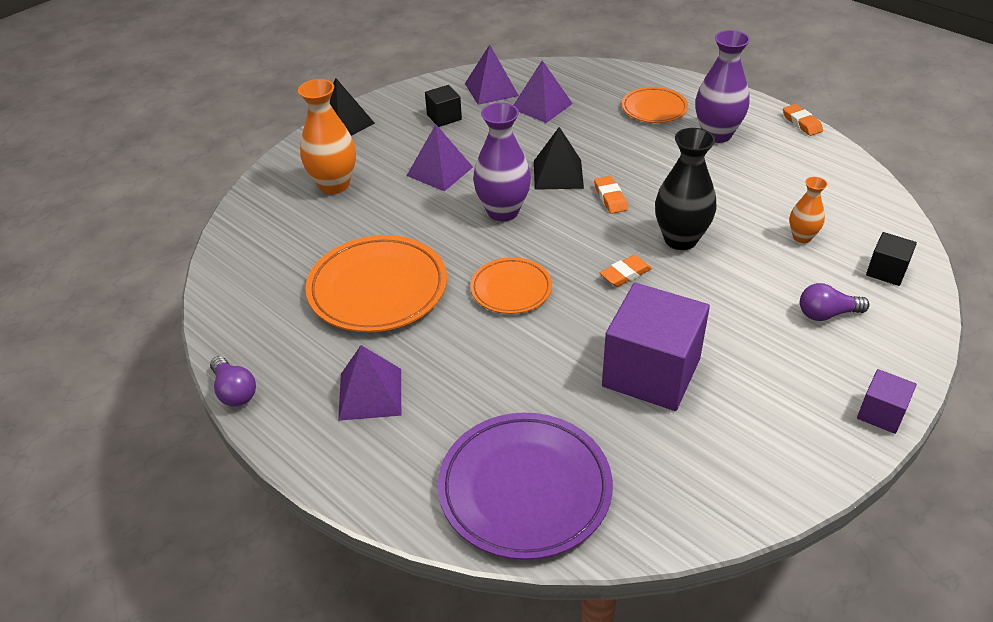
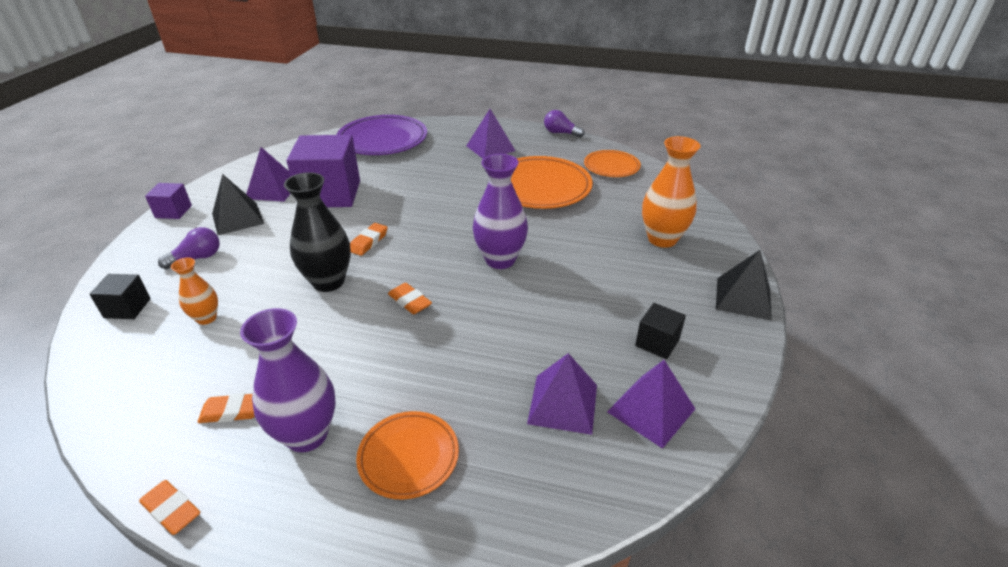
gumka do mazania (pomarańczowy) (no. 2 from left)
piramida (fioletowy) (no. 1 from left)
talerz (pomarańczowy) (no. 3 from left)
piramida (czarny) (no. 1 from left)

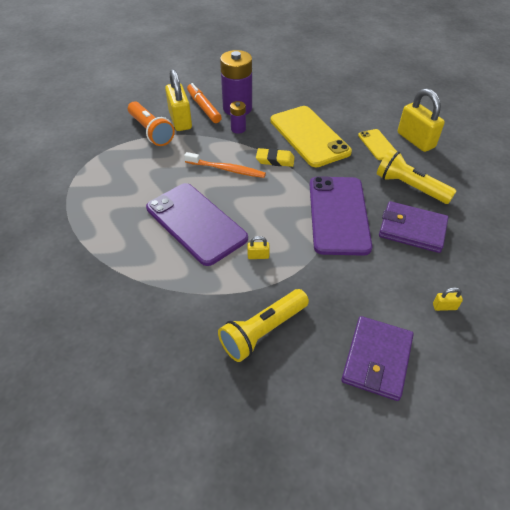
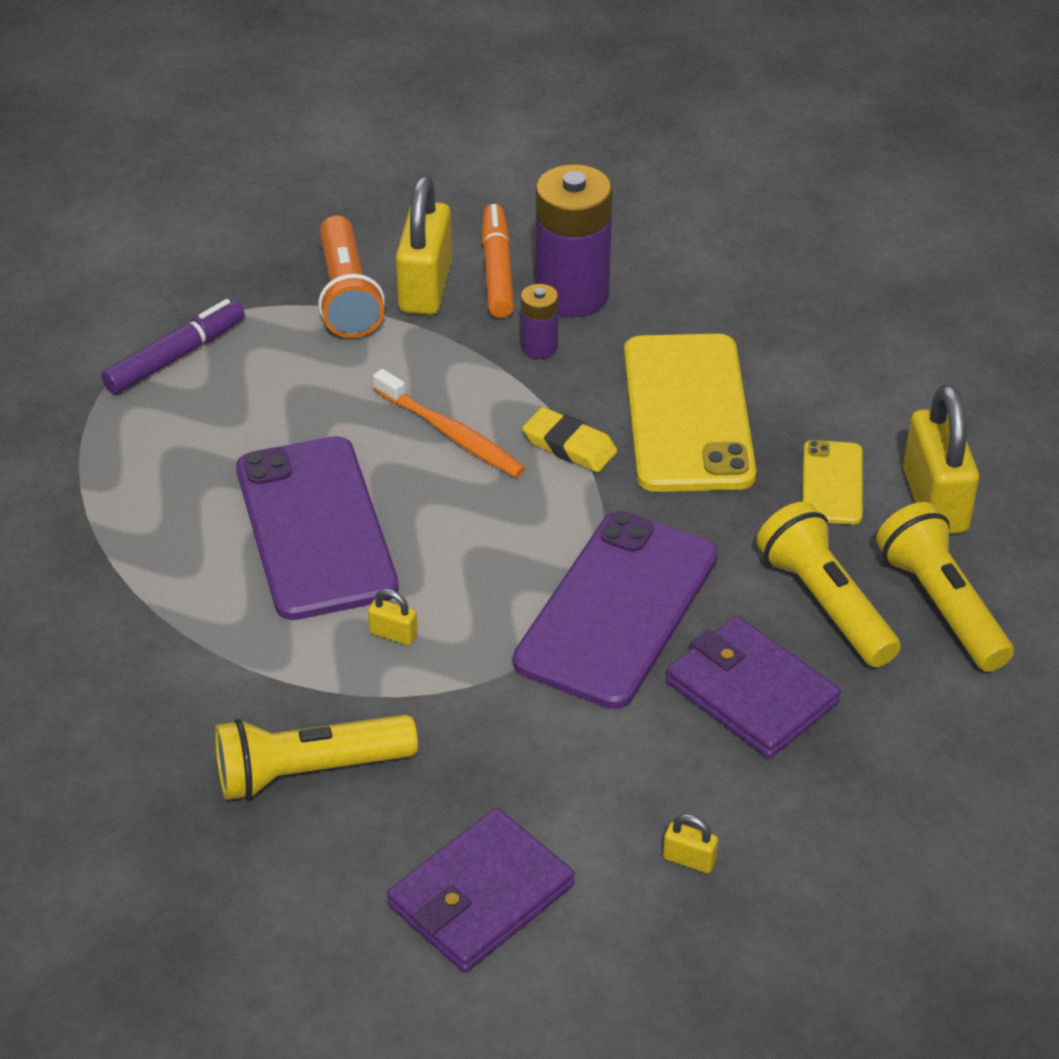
flamaster (fioletowy)
latarka (żółty) (no. 3 from left)

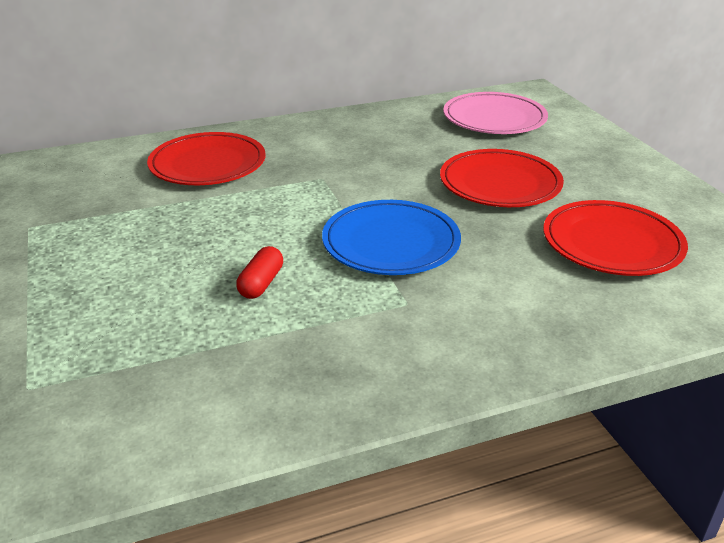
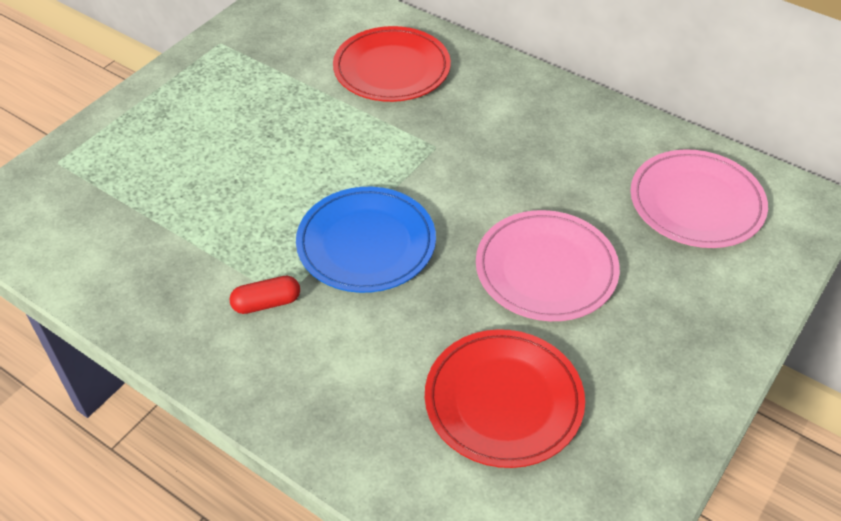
kapsułka (czerwony)
talerz (różowy) (no. 1 from left)

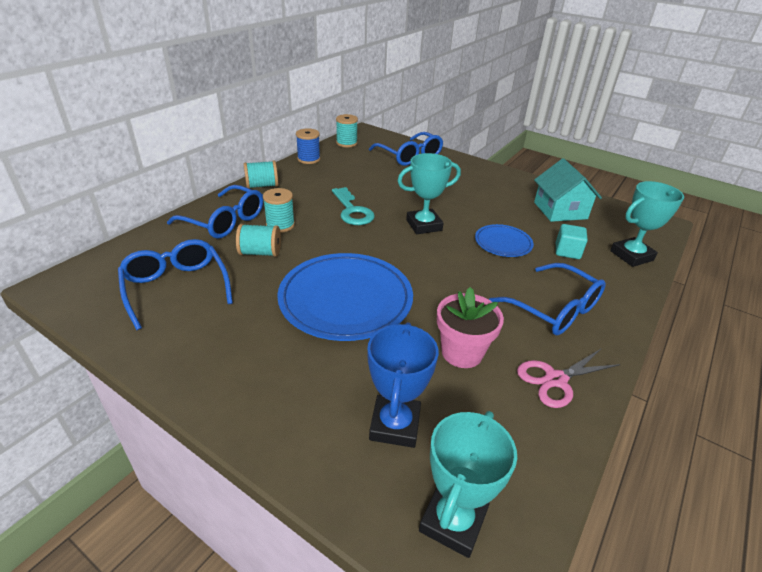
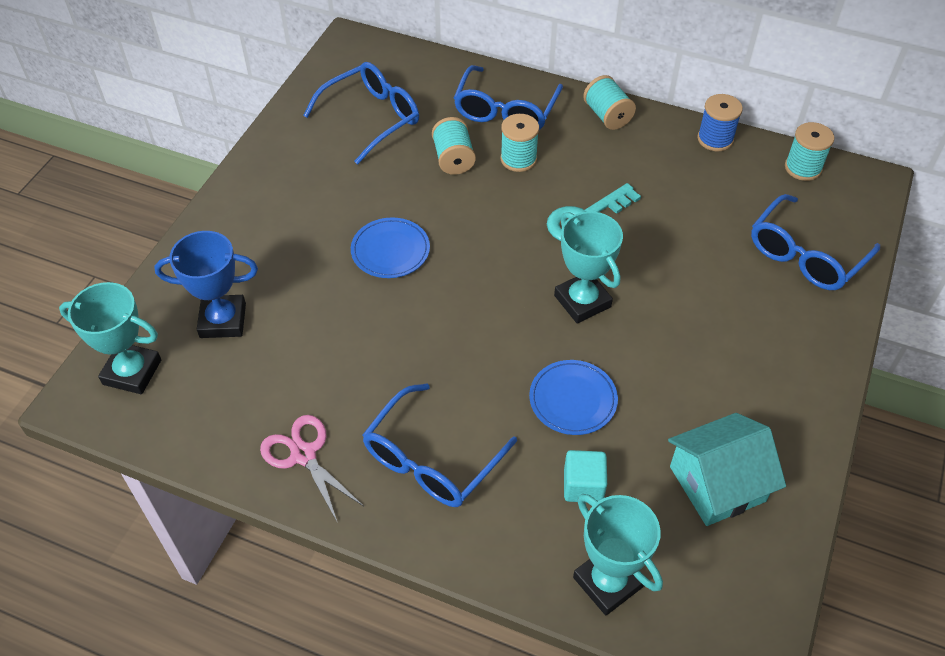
doniczka (różowy)
talerz (niebieski) (no. 1 from left)

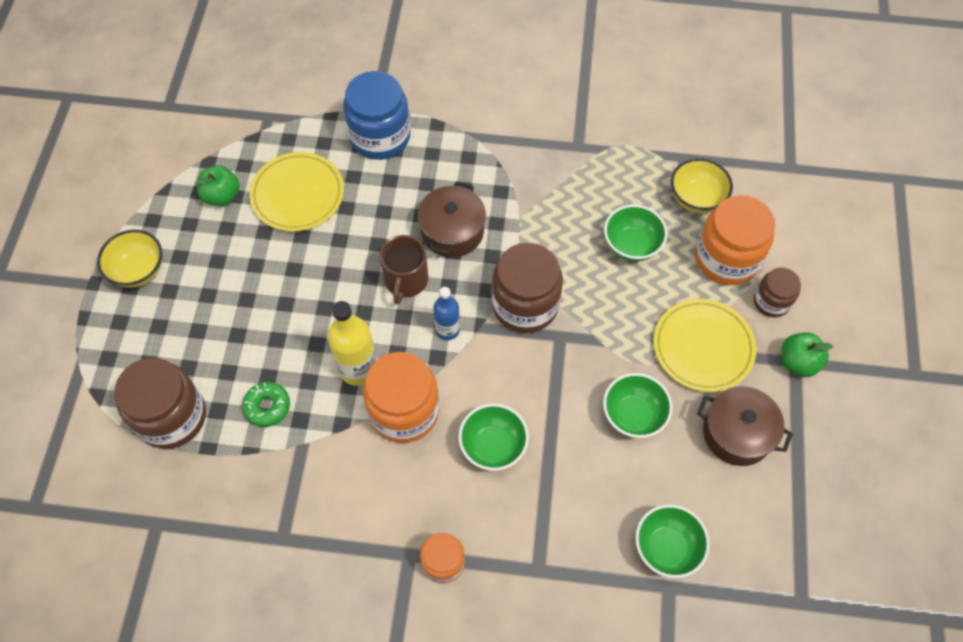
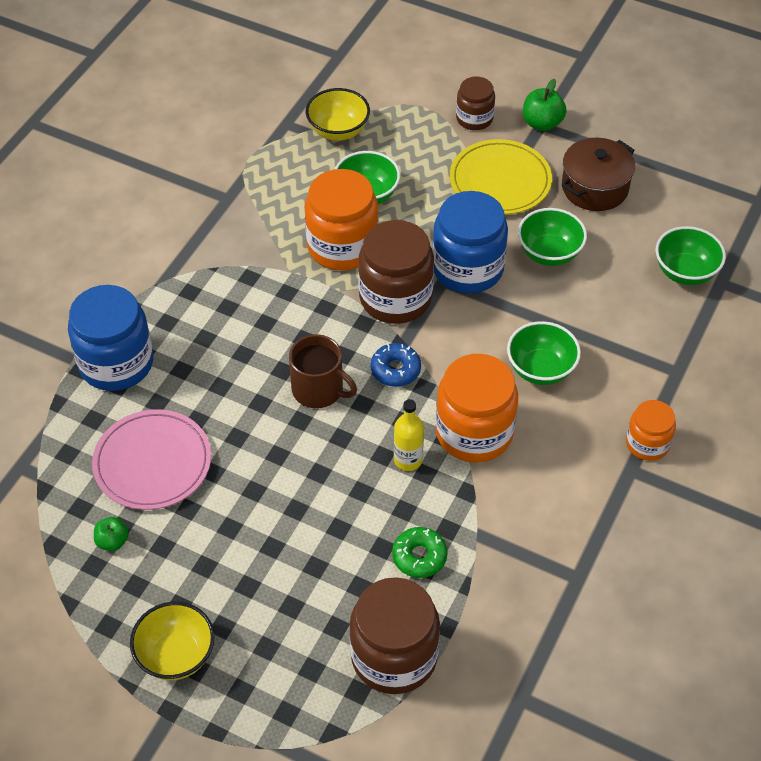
garnek (brązowy) (no. 1 from left in the first image)
słoik (niebieski) (no. 2 from left)
słoik (pomarańczowy) (no. 1 from left)
donut (niebieski)
talerz (różowy)
jabłko (zielony) (no. 1 from left)
butelka (żółty)

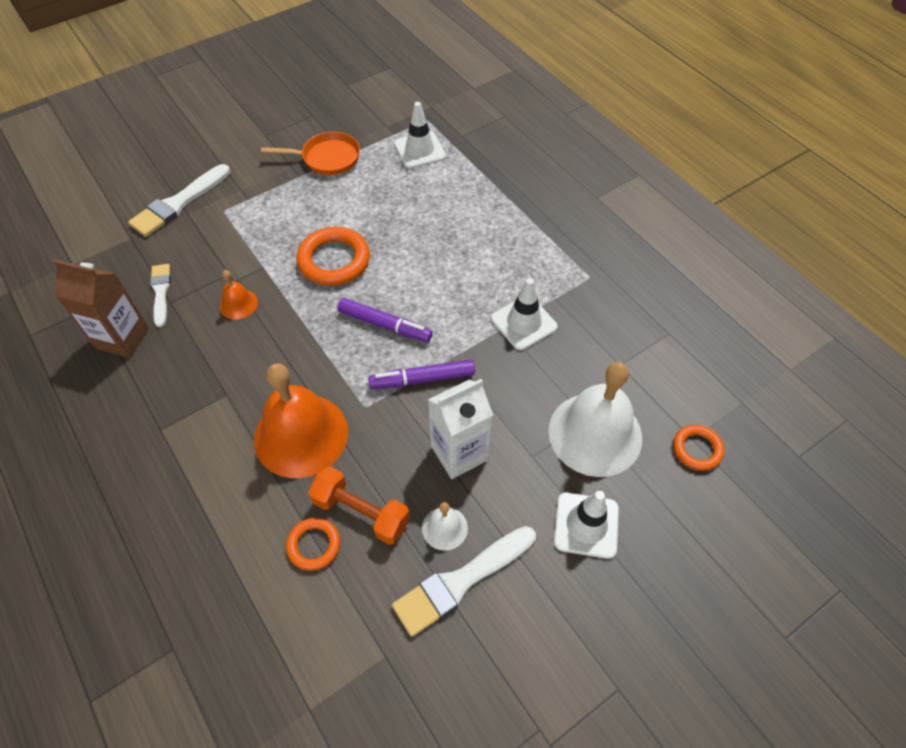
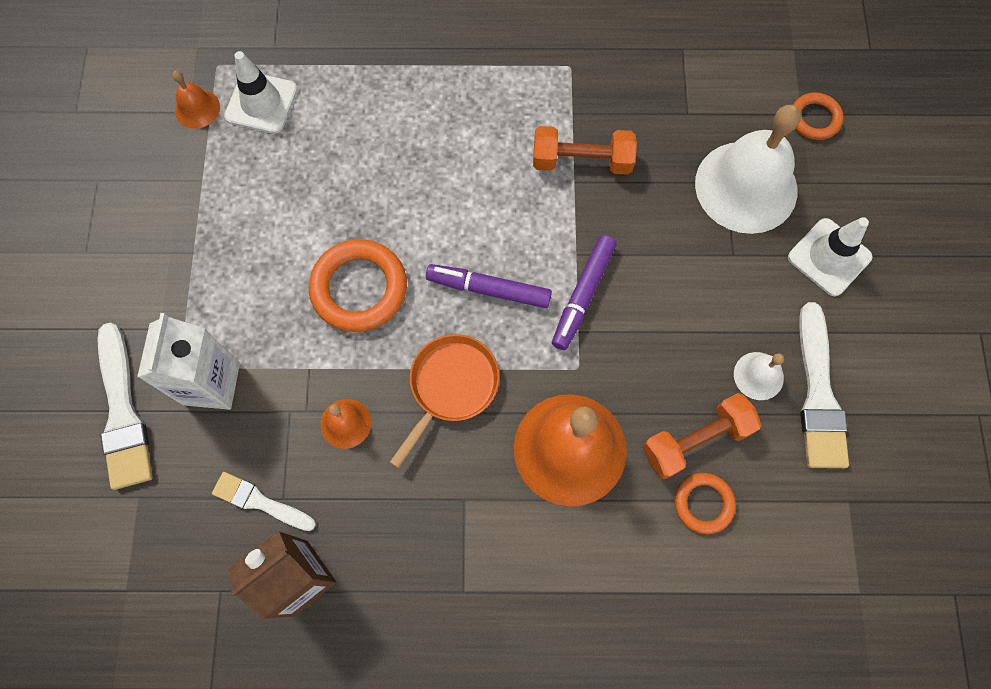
dzwonek (pomarańczowy) (no. 1 from left)
patelnia (pomarańczowy)
karton mleka (biały)
hantel (pomarańczowy) (no. 1 from left)
flamaster (fioletowy) (no. 1 from left)

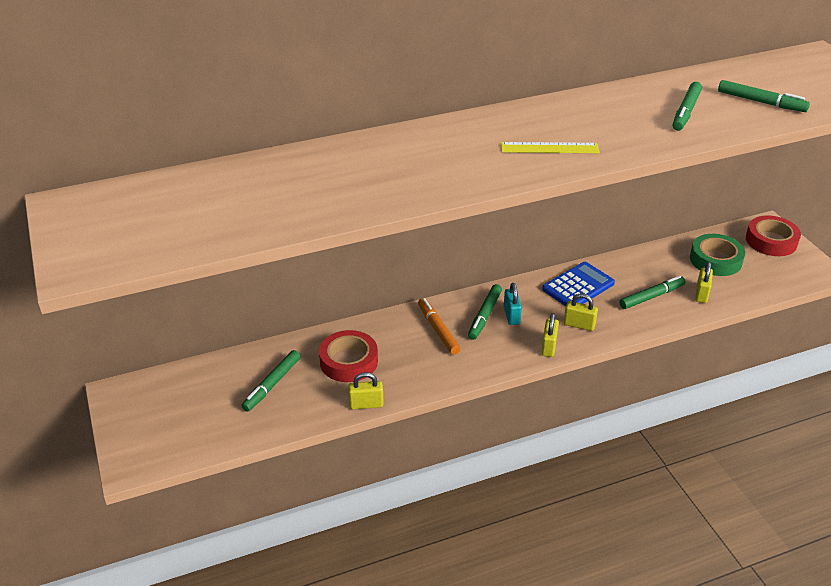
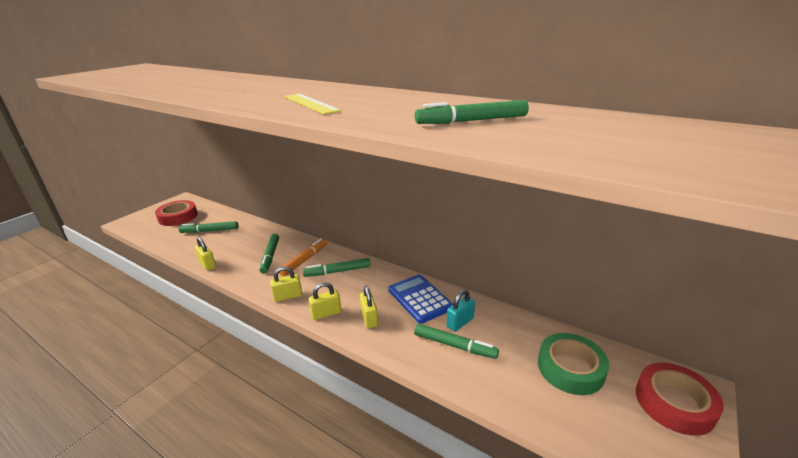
taśma klejąca (czerwony) (no. 1 from left)
kłódka (turkusowy)
kłódka (żółty) (no. 2 from left)
flamaster (zielony) (no. 2 from left)
kalkulator (niebieski)

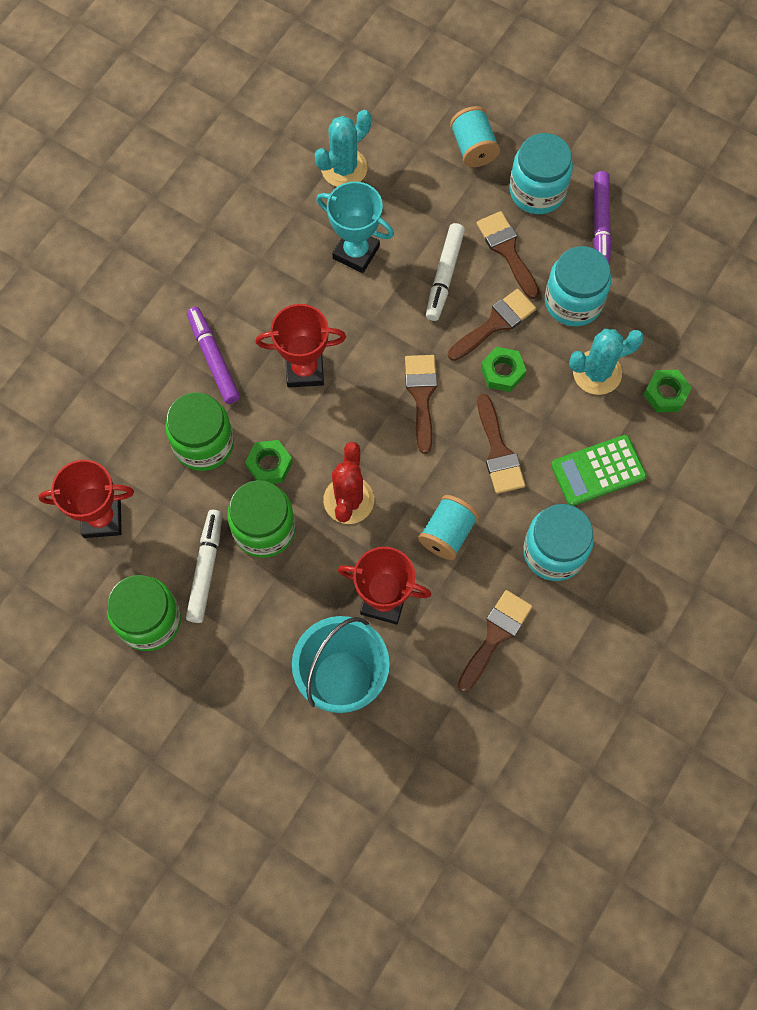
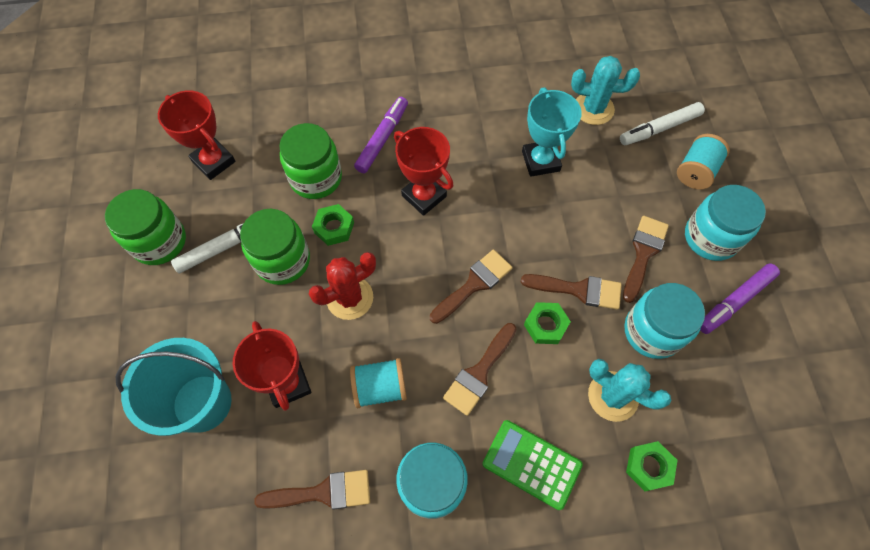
flamaster (biały) (no. 2 from left)

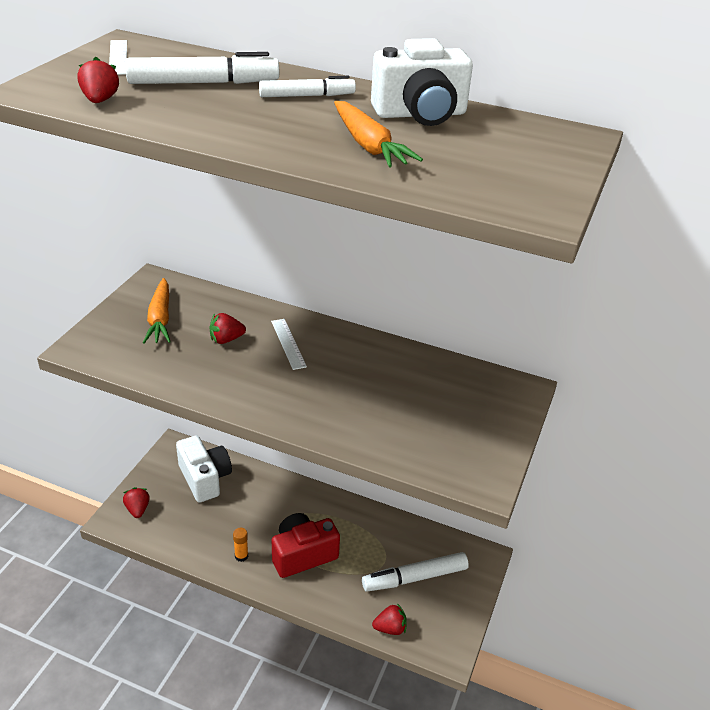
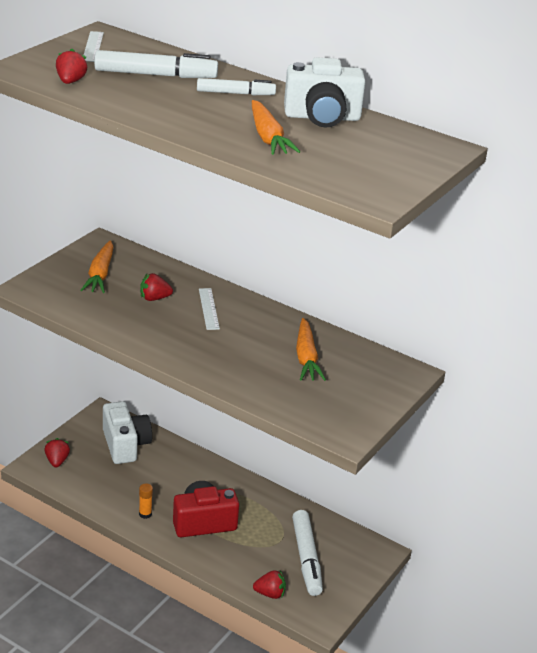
marchewka (pomarańczowy) (no. 3 from left)
flamaster (biały) (no. 3 from left)

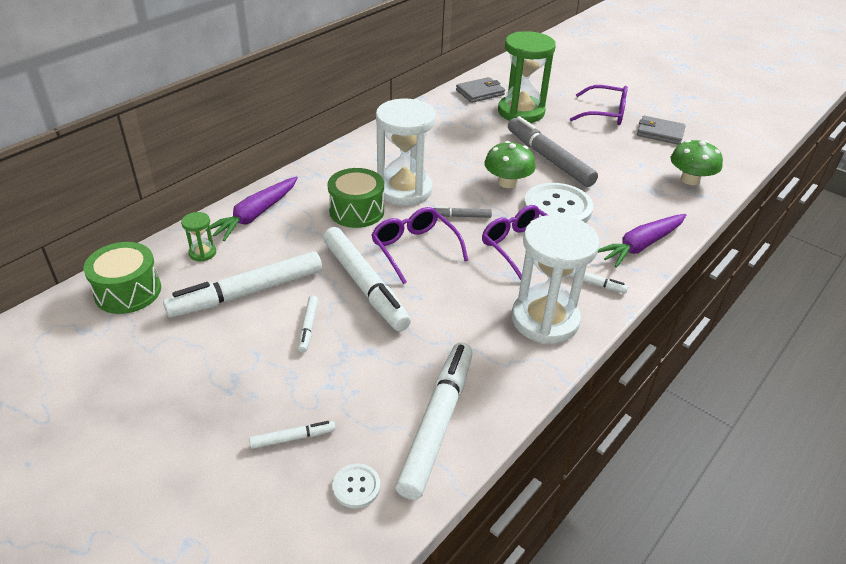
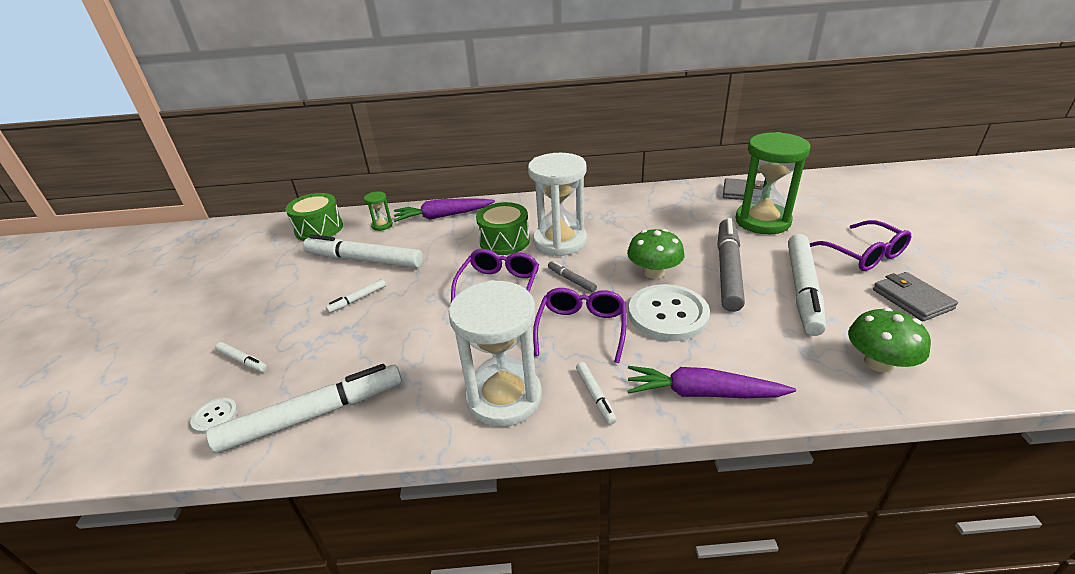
flamaster (biały) (no. 6 from left)

